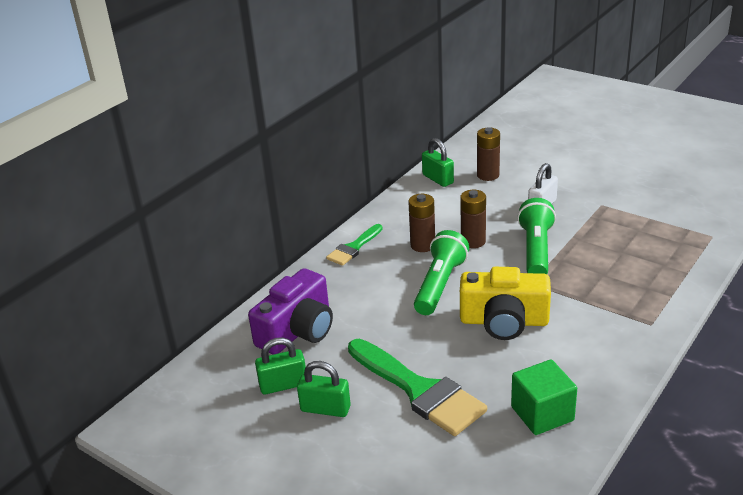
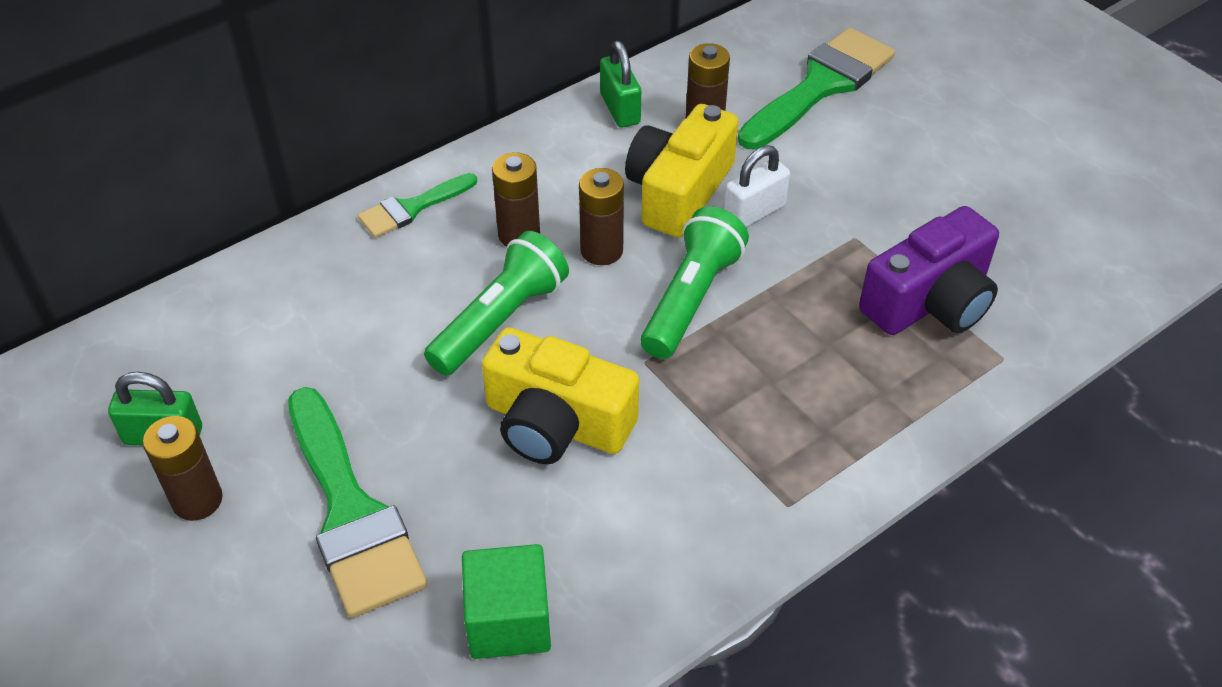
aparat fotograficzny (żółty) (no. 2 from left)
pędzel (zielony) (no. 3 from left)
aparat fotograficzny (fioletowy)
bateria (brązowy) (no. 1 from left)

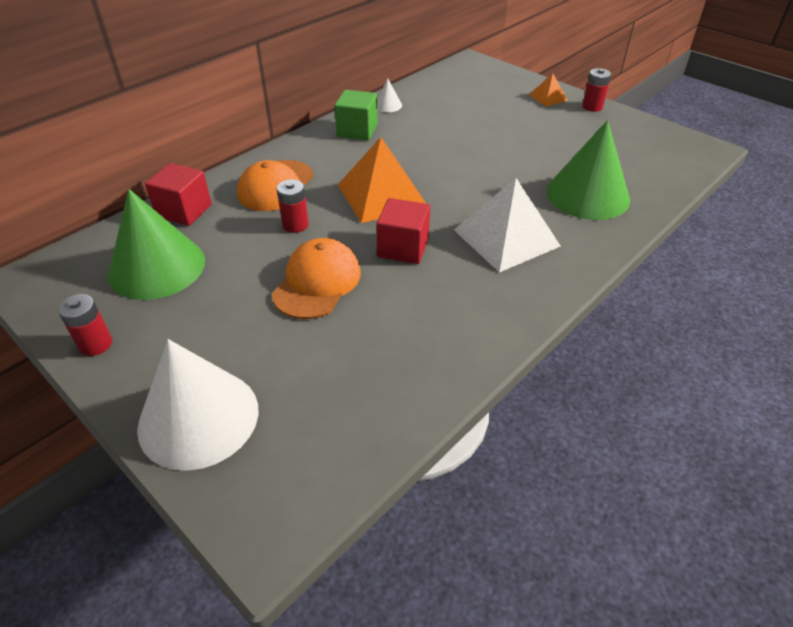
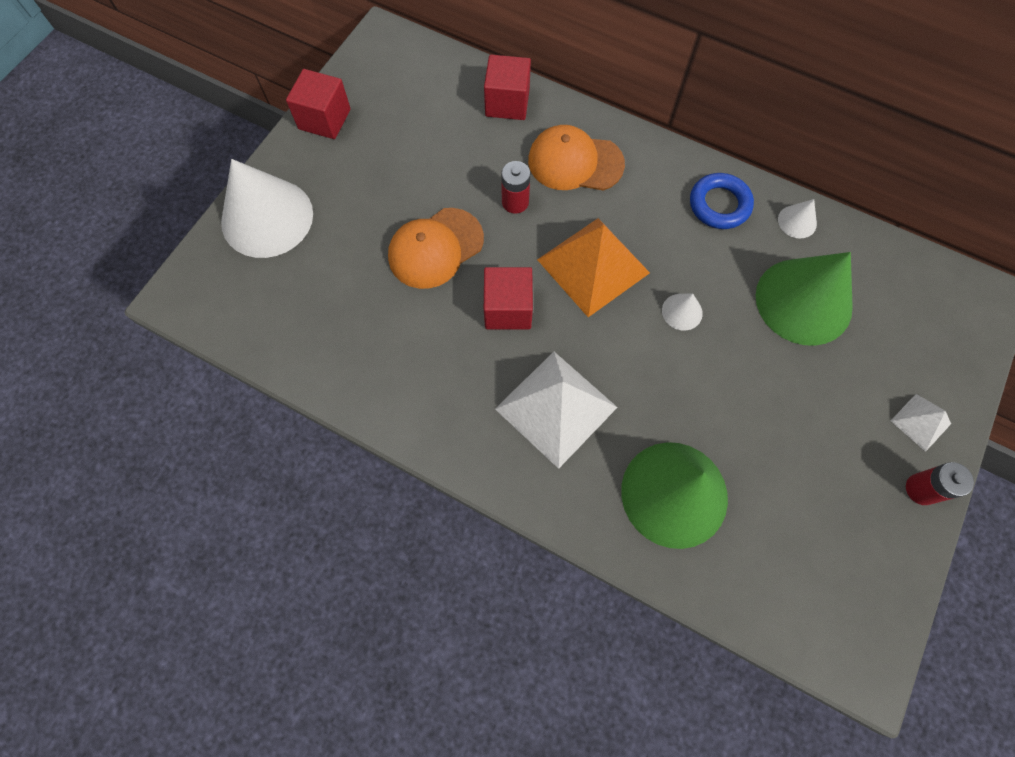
stożek (biały) (no. 2 from left)
stożek (zielony) (no. 2 from left)
sześcian (czerwony) (no. 1 from left)
pierścień (niebieski)
piramida (biały) (no. 2 from left)
czapka (pomarańczowy) (no. 1 from left)

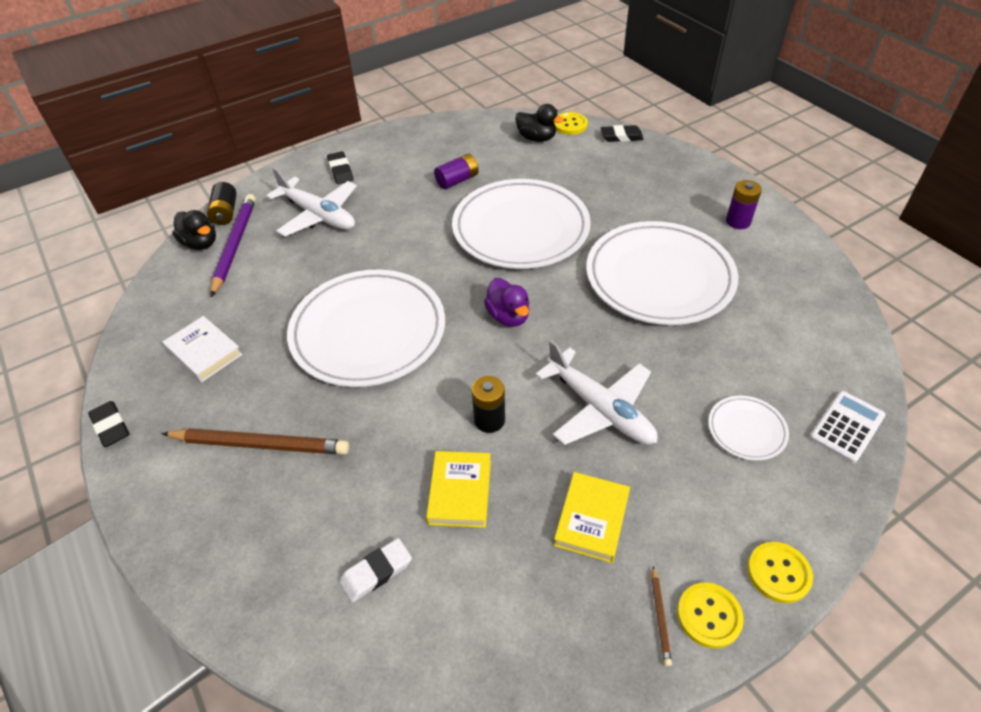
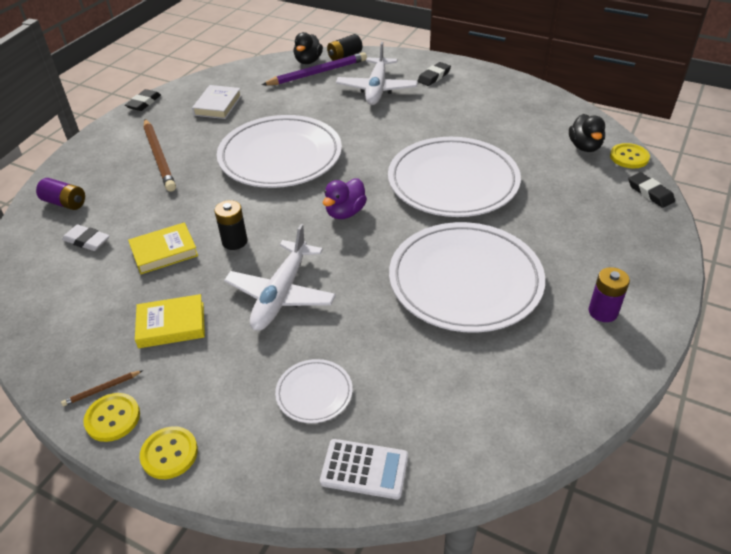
bateria (fioletowy) (no. 1 from left)

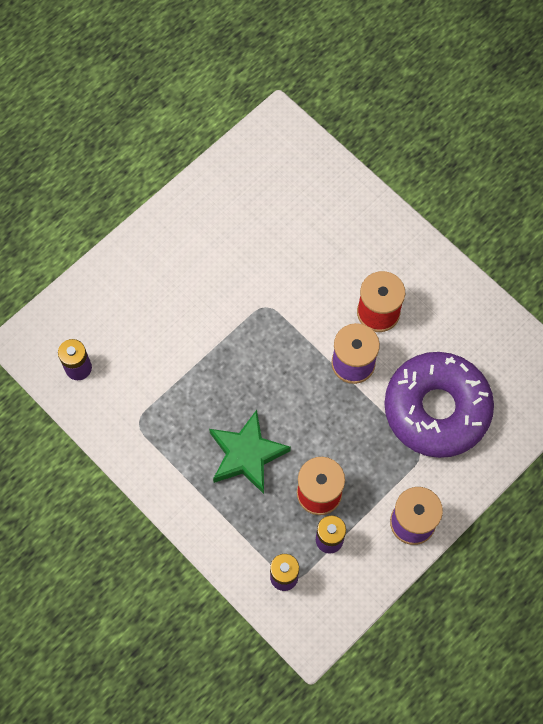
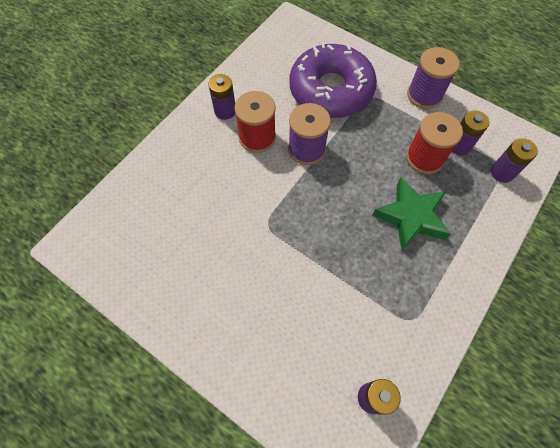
bateria (fioletowy) (no. 1 from left)

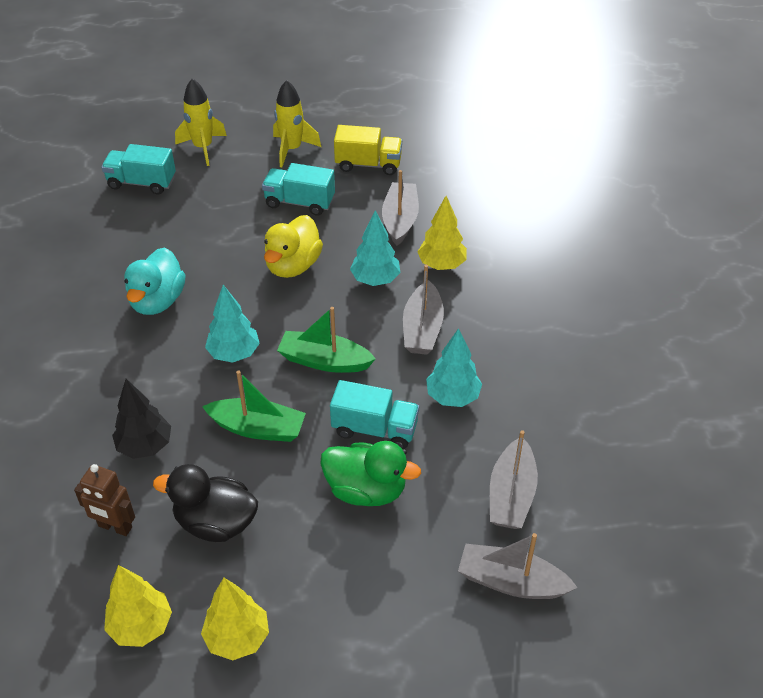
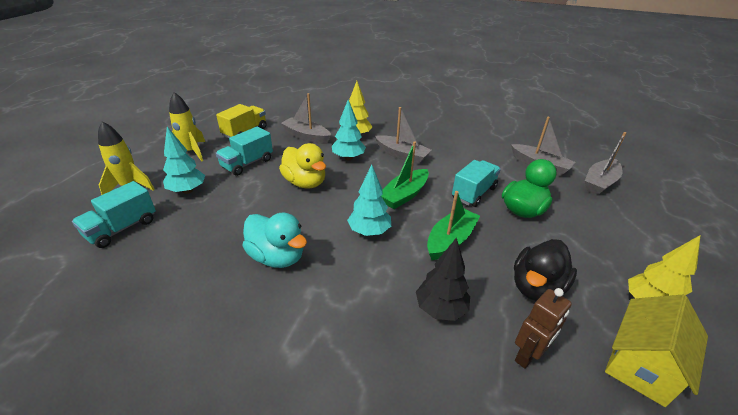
drzewko (turkusowy) (no. 1 from left)
domek (żółty)

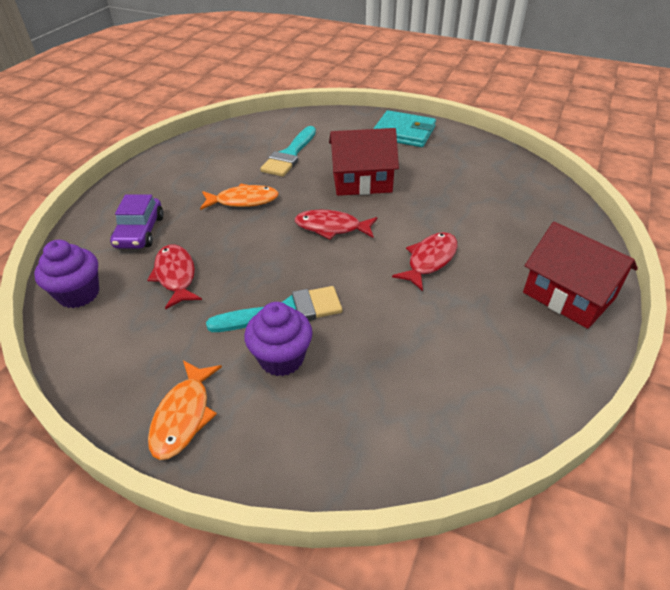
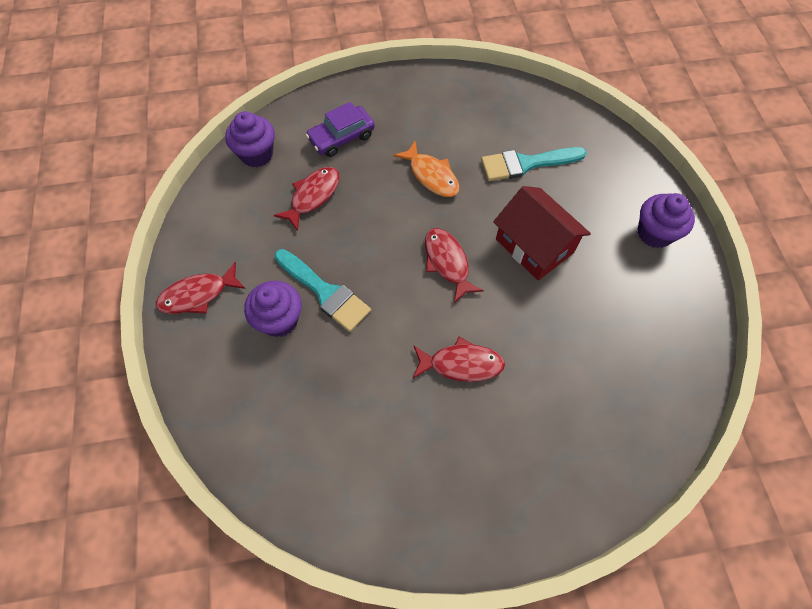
domek (czerwony) (no. 2 from left in the first image)
muffinka (fioletowy) (no. 3 from left)
ryba (czerwony) (no. 1 from left)

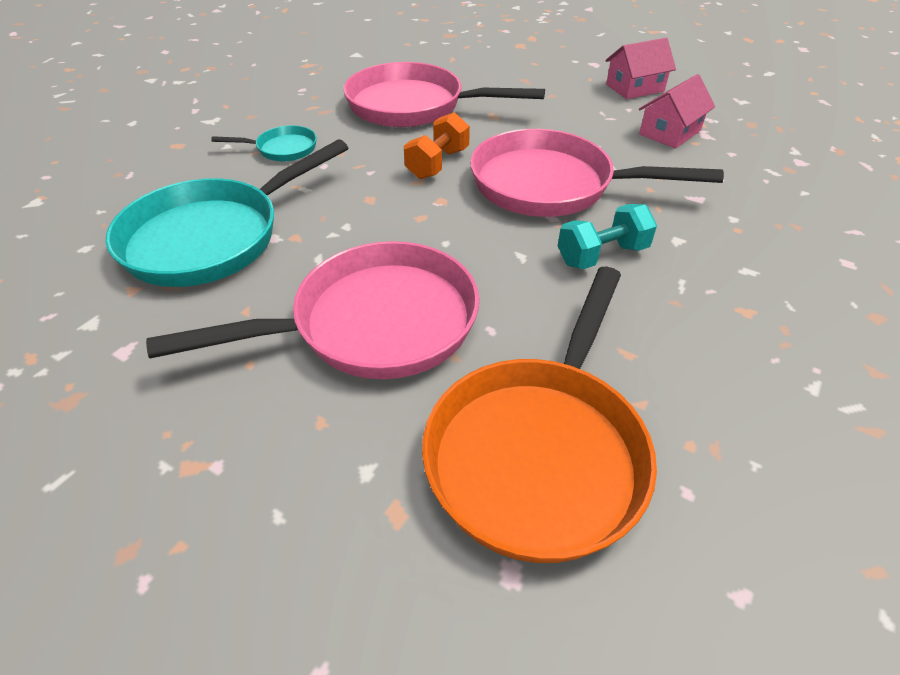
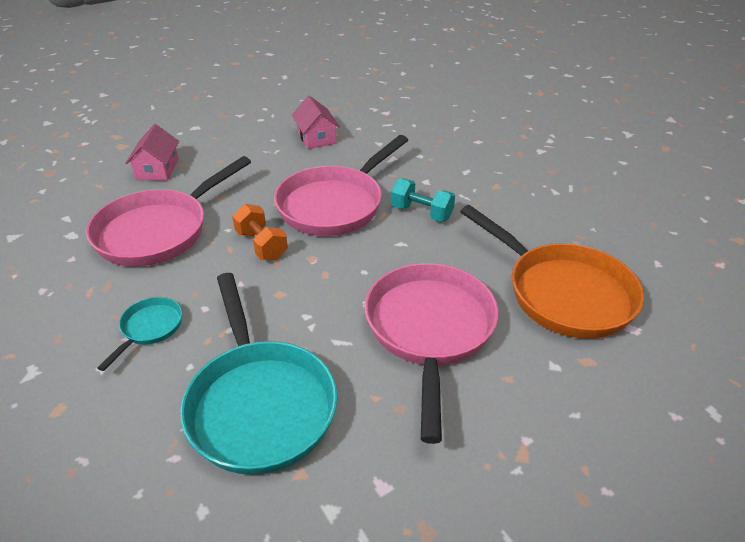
domek (różowy) (no. 1 from left)
hantel (turkusowy)

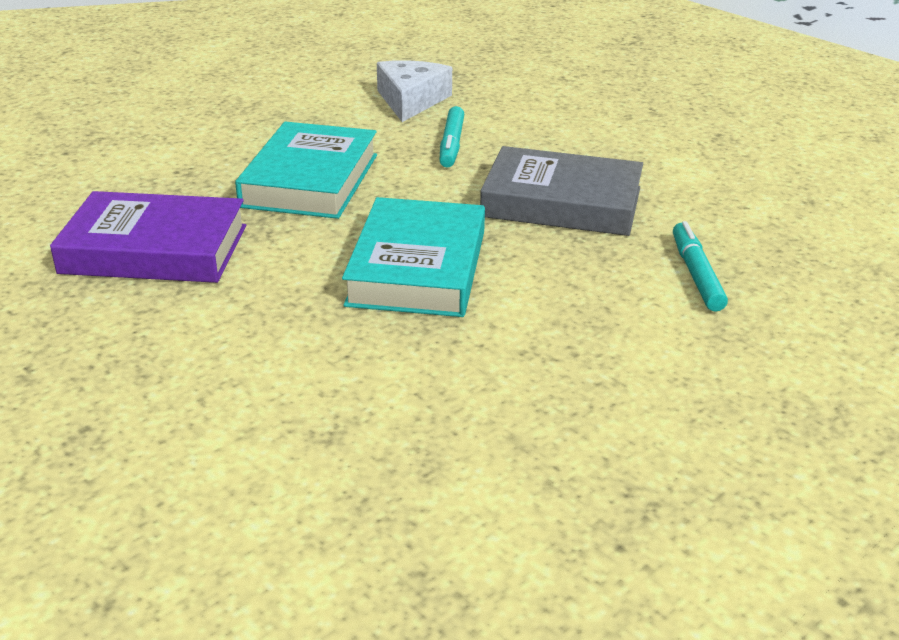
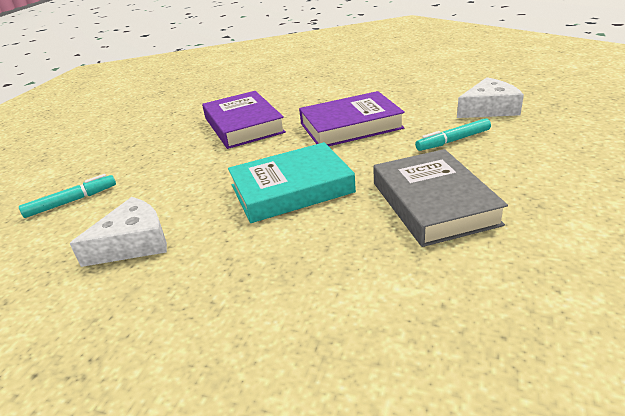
ser (biały) (no. 1 from left)
flamaster (turkusowy) (no. 1 from left)
książka (fioletowy) (no. 2 from left)

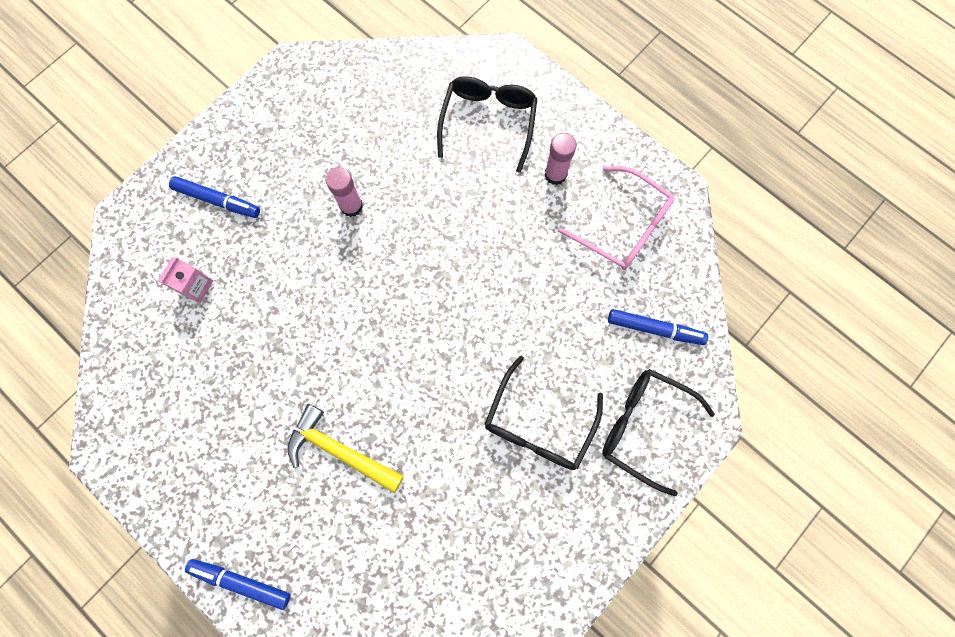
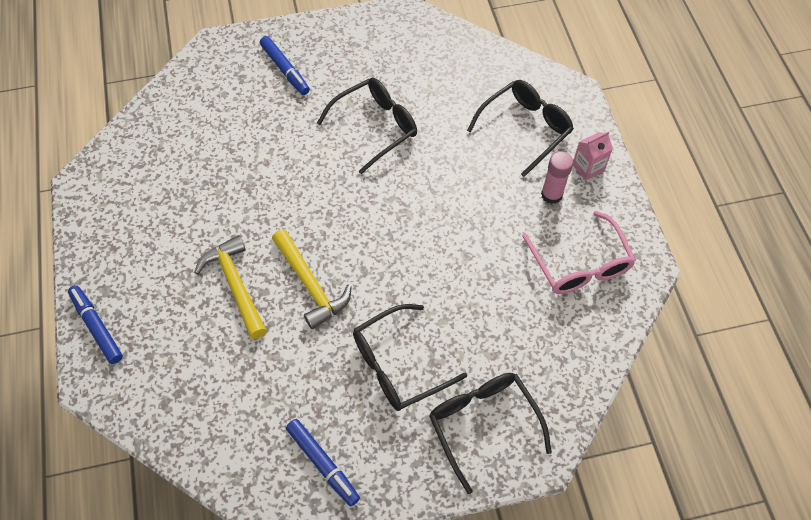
młotek (żółty) (no. 2 from left)
karton mleka (różowy)
flamaster (niebieski) (no. 3 from left)
okulary (czarny) (no. 1 from left)

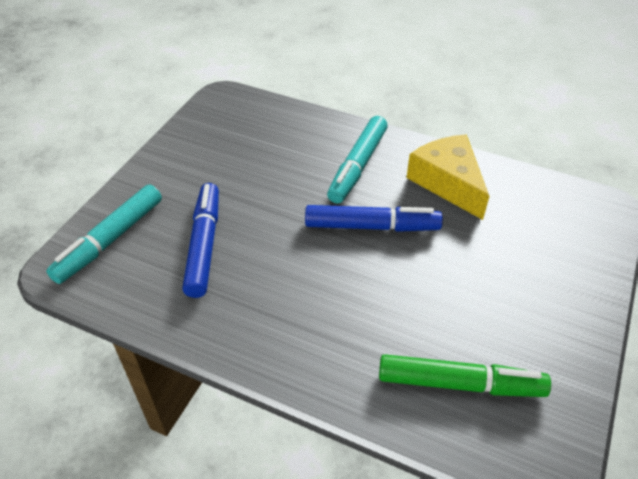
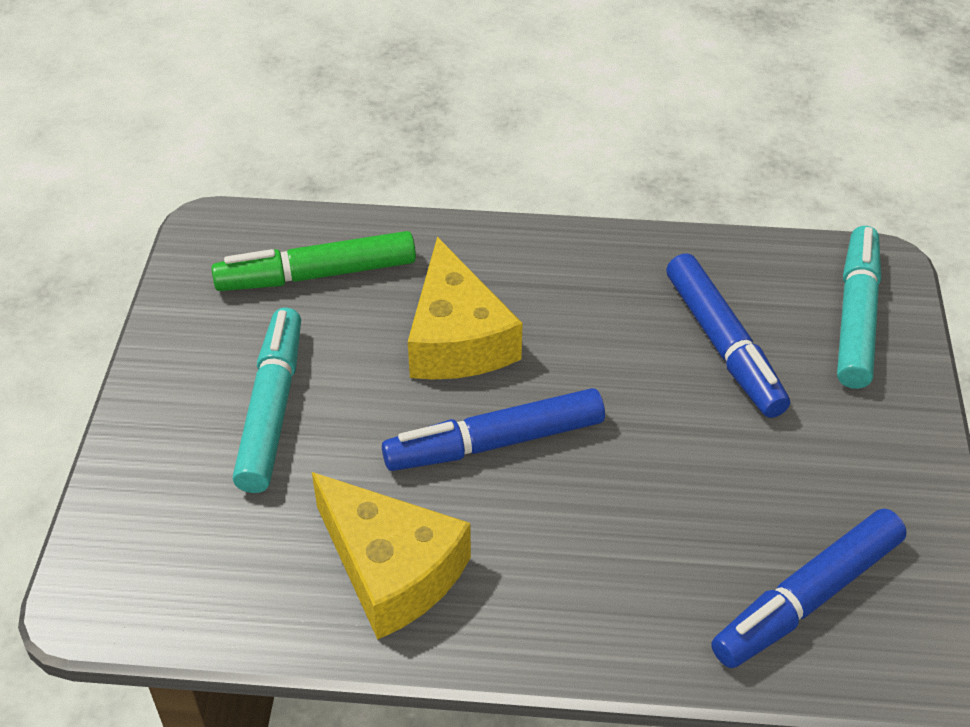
ser (żółty) (no. 2 from left)
flamaster (niebieski) (no. 3 from left)
flamaster (turkusowy) (no. 1 from left)

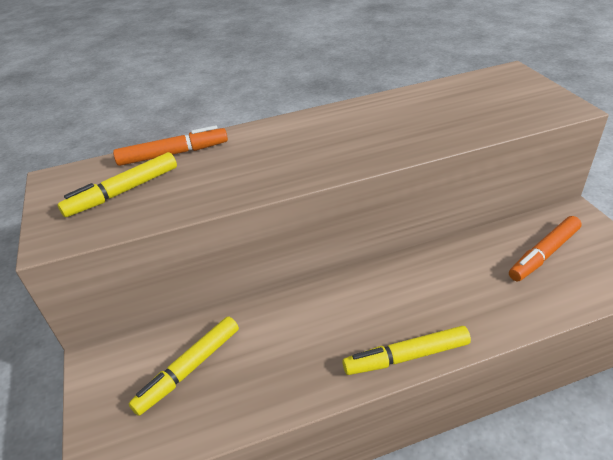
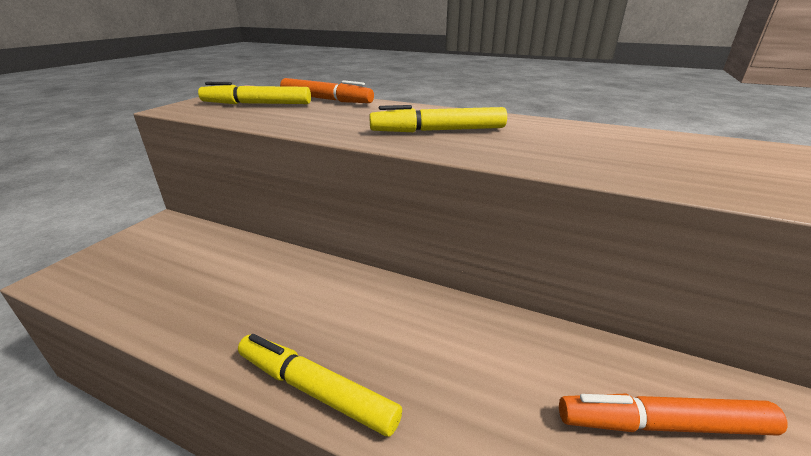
flamaster (żółty) (no. 3 from left)

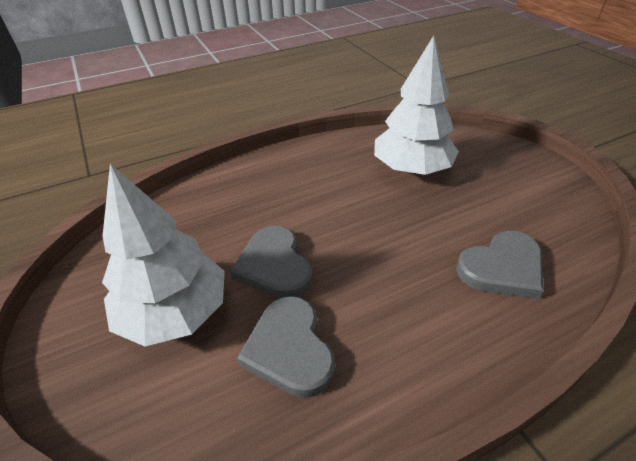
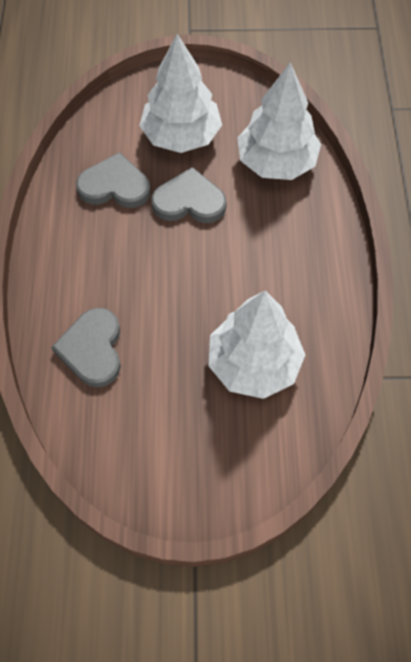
drzewko (biały) (no. 3 from left)

